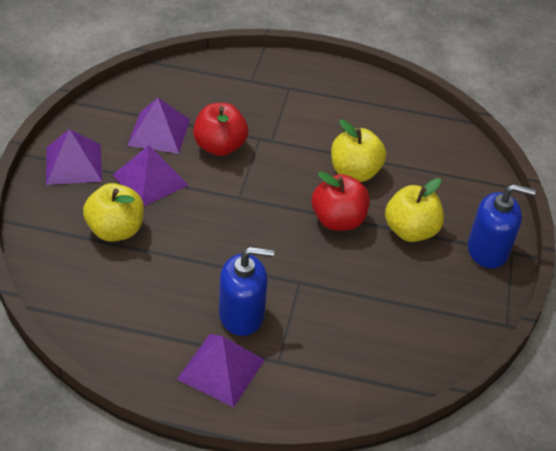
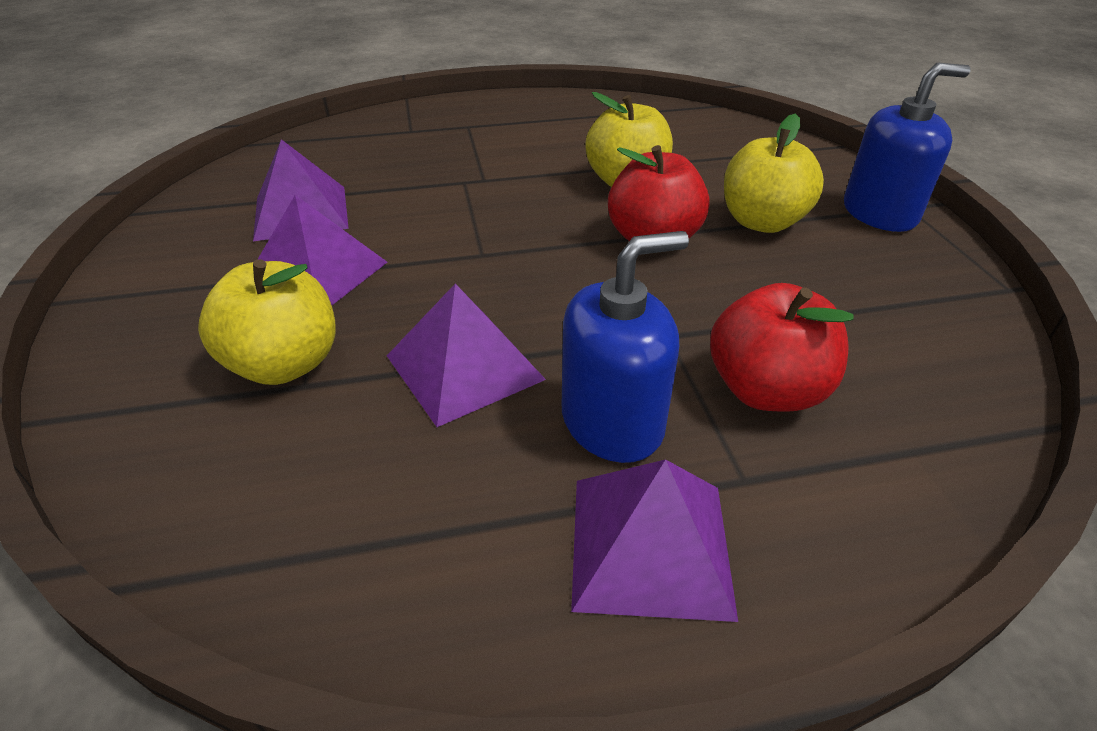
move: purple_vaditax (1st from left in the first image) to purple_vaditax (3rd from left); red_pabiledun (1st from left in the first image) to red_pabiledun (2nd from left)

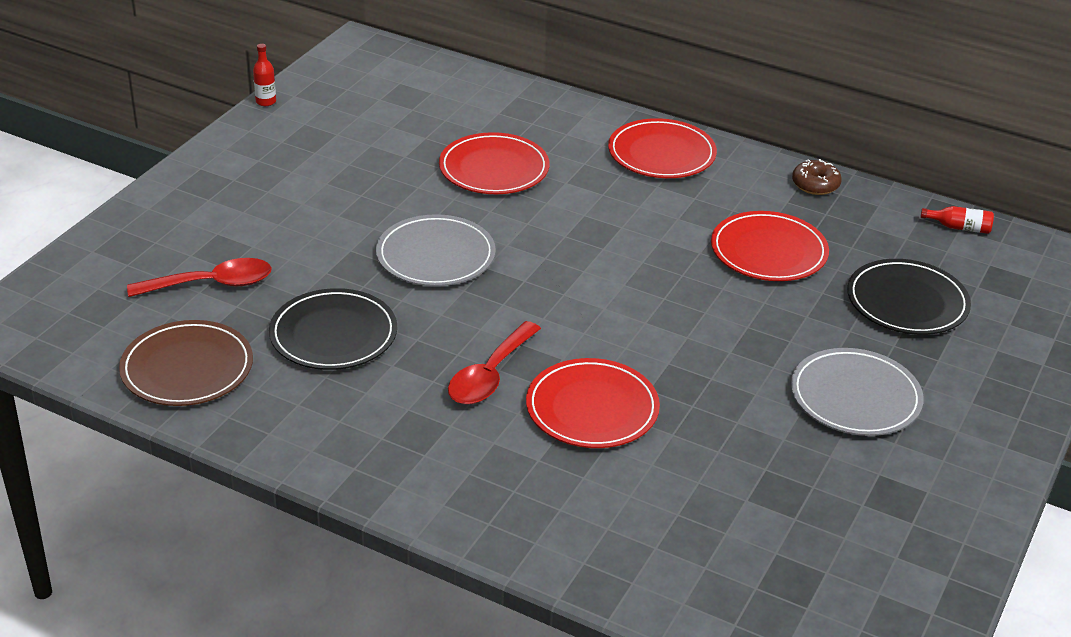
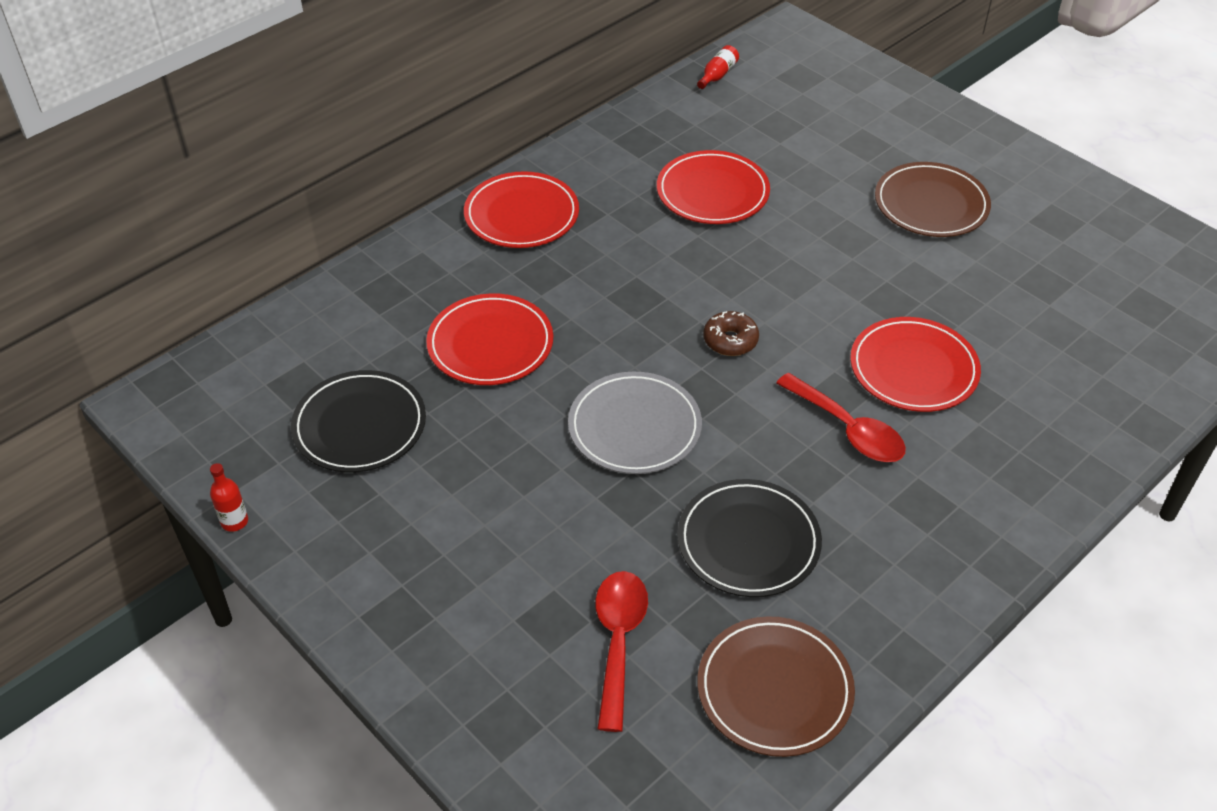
move: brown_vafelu; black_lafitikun (2nd from left in the first image) to black_lafitikun (1st from left)
recolor: grey_lafitikun (2nd from left) to brown_lafitikun (2nd from left)

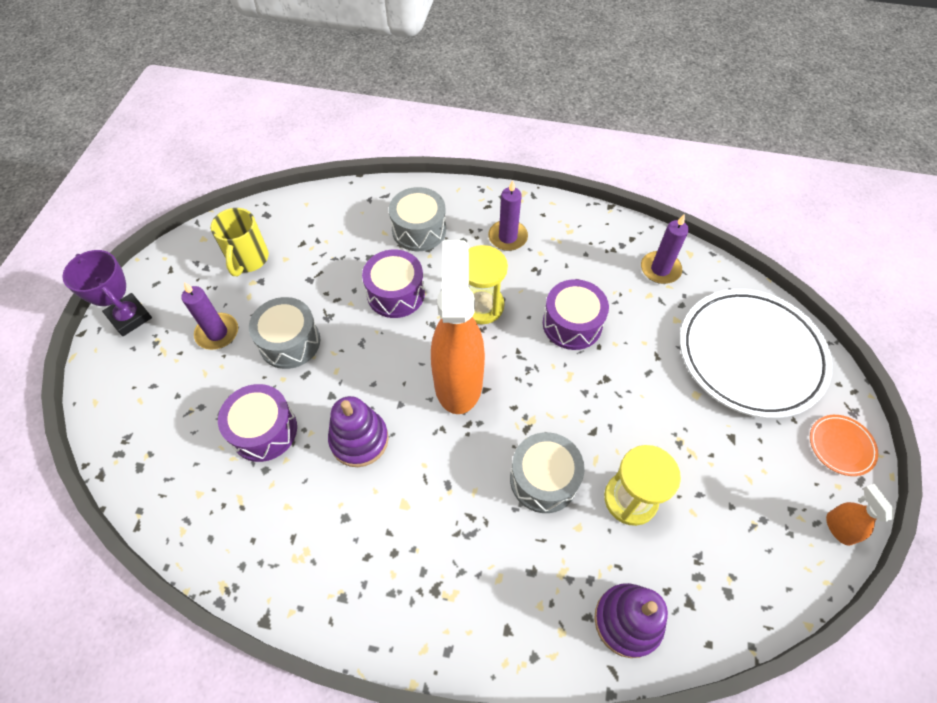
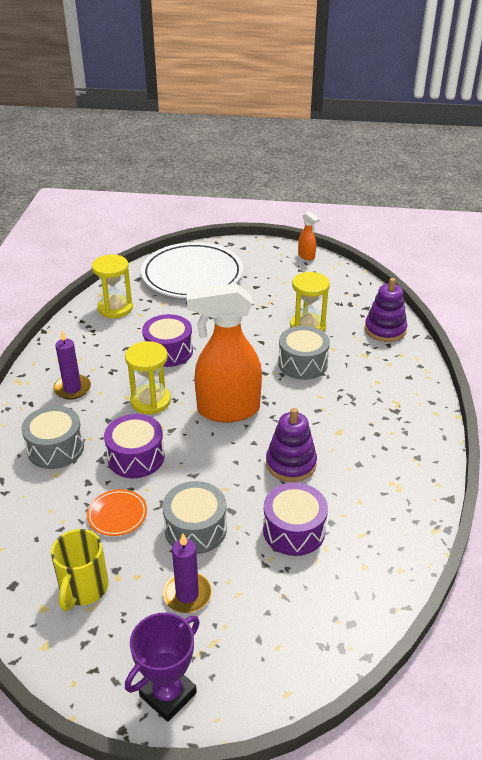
move: orange_lafitikun
replace: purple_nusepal (3rd from left) to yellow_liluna (1st from left)
rotate: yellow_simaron 105 degrees clockwise; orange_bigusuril (2nd from left) 105 degrees counterclockwise

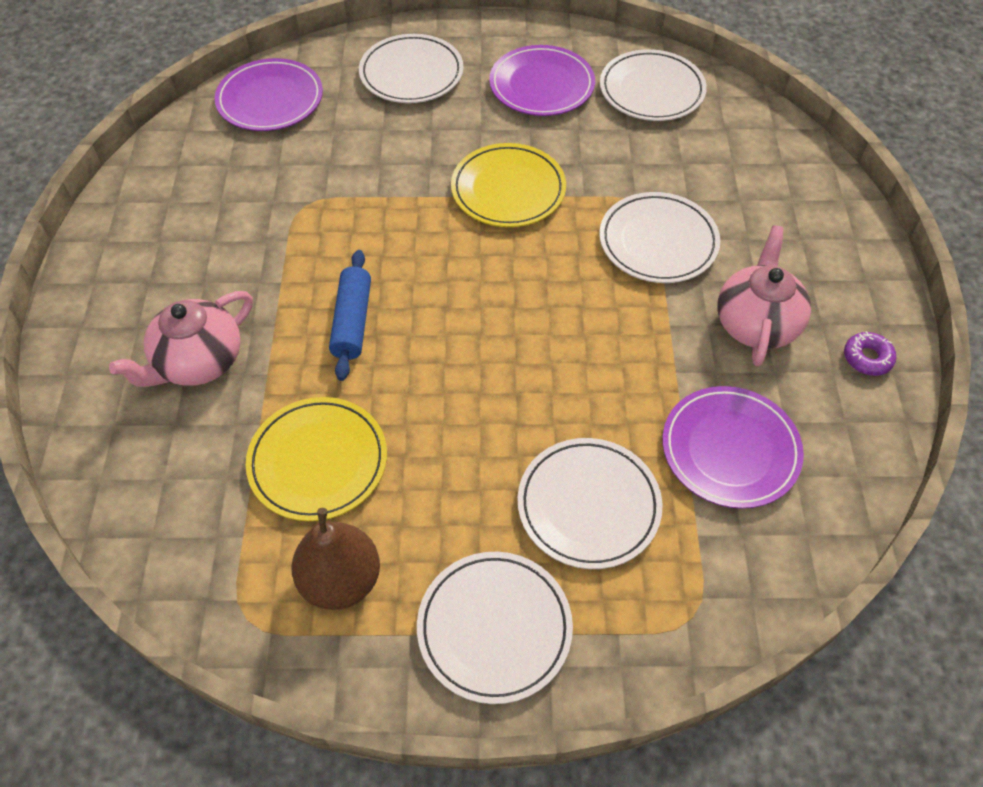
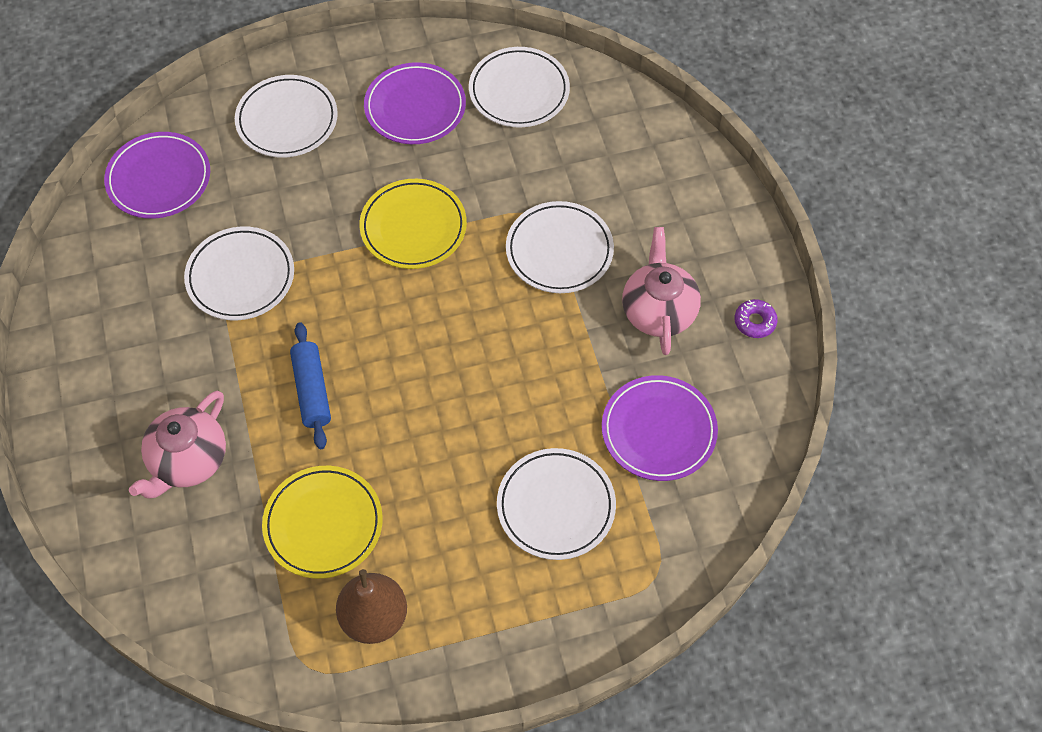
move: white_lafitikun (2nd from left in the first image) to white_lafitikun (1st from left)

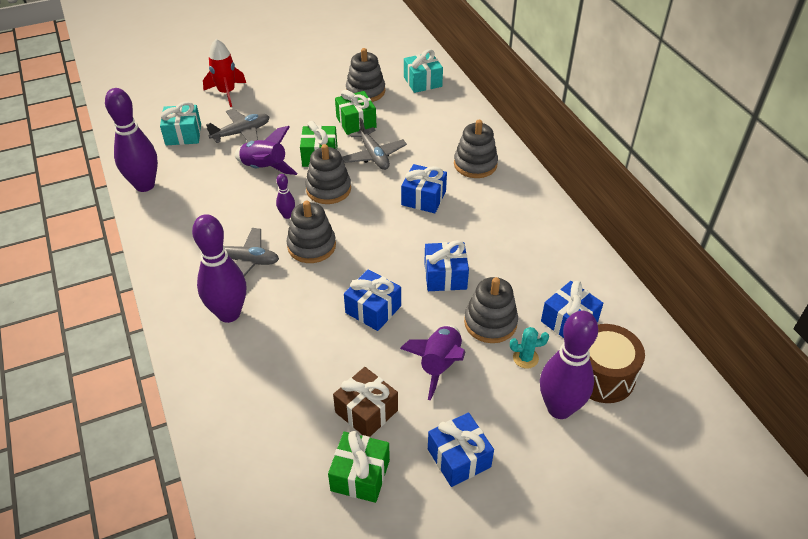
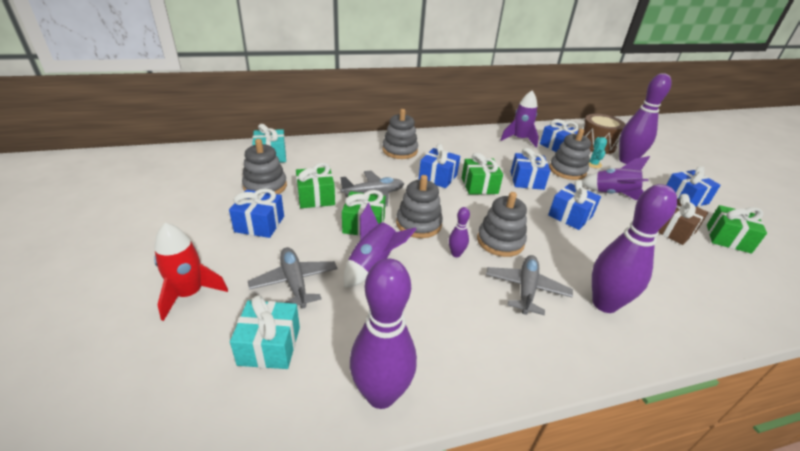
insert: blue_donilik (1st from left); green_donilik (3rd from left); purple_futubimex (2nd from left)

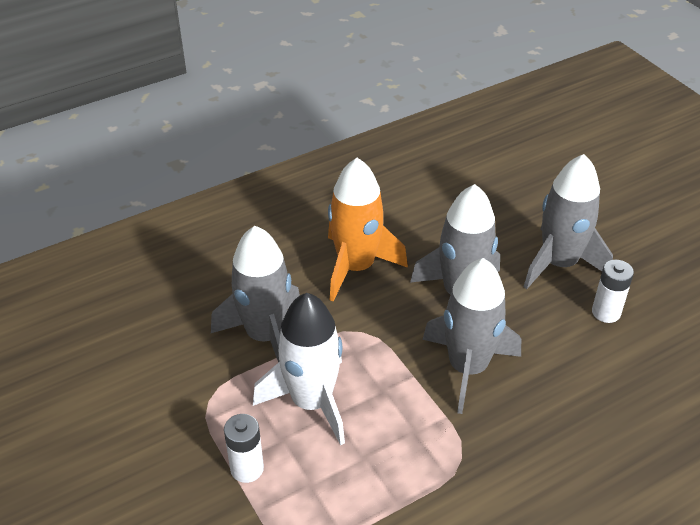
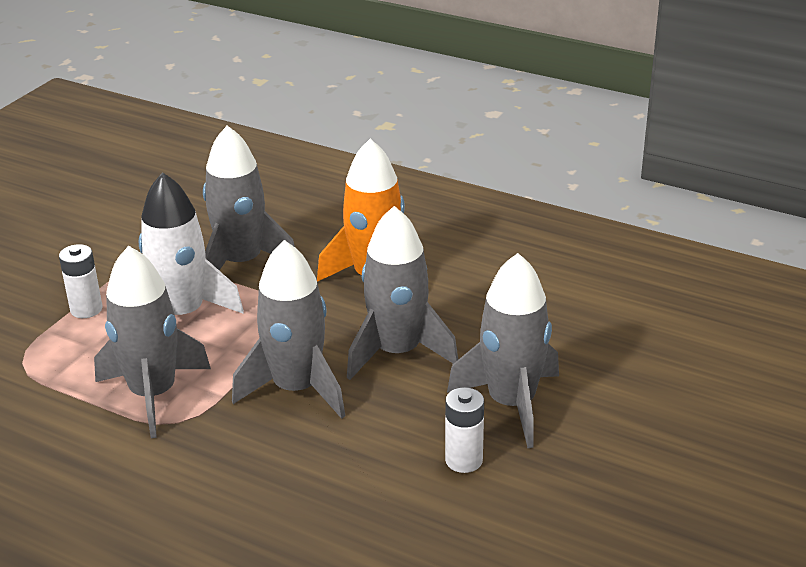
insert: grey_futubimex (1st from left)

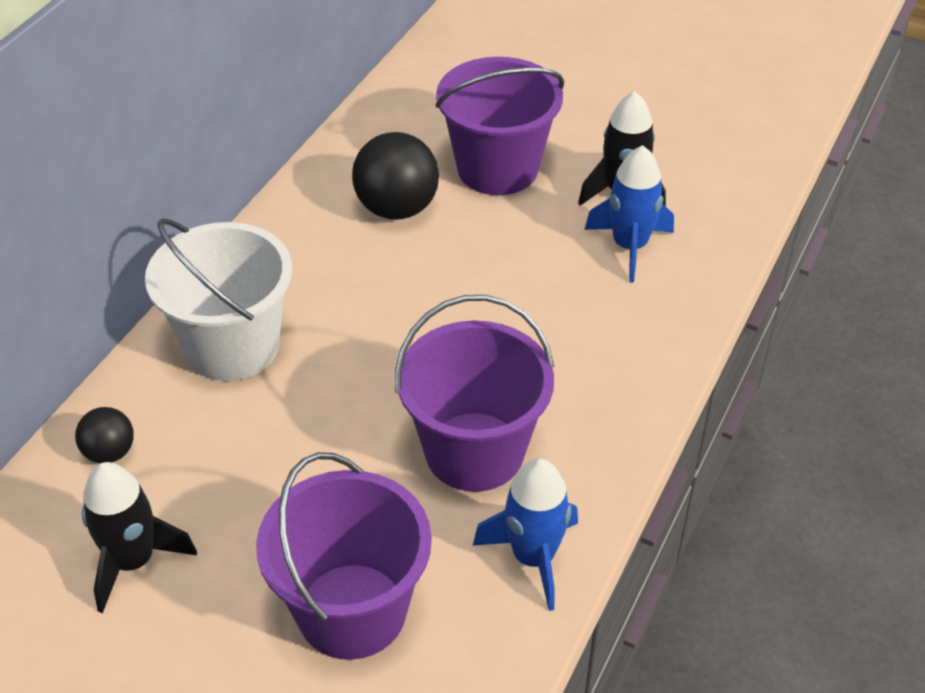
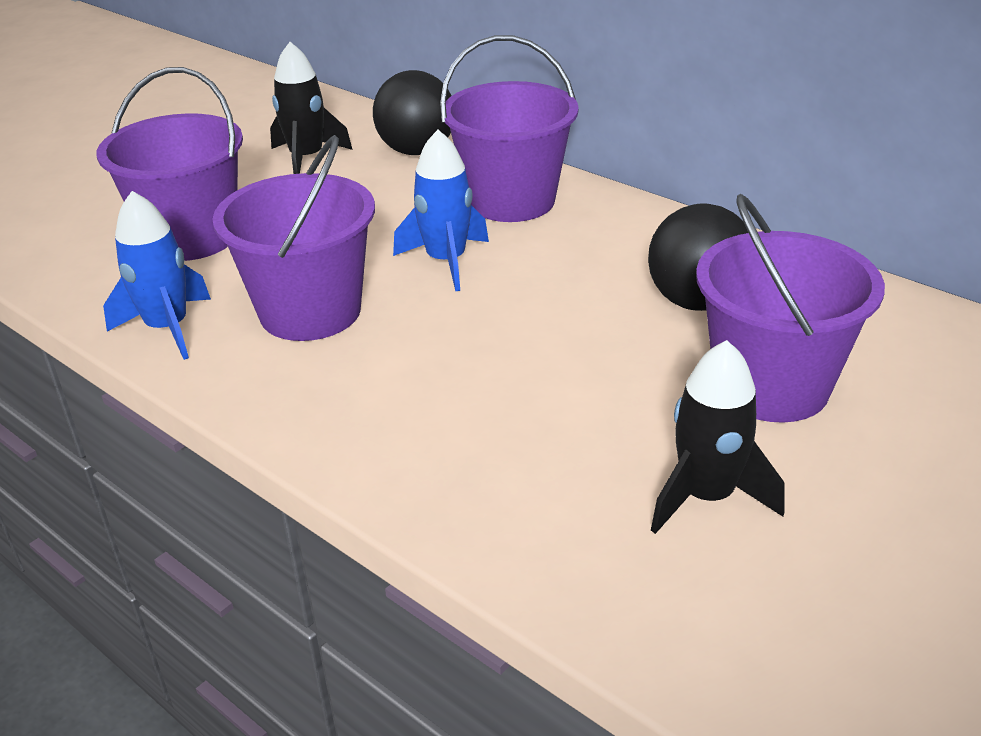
move: blue_futubimex (2nd from left)
recolor: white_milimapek to purple_milimapek (3rd from left)
resize: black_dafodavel (1st from left) x1.81

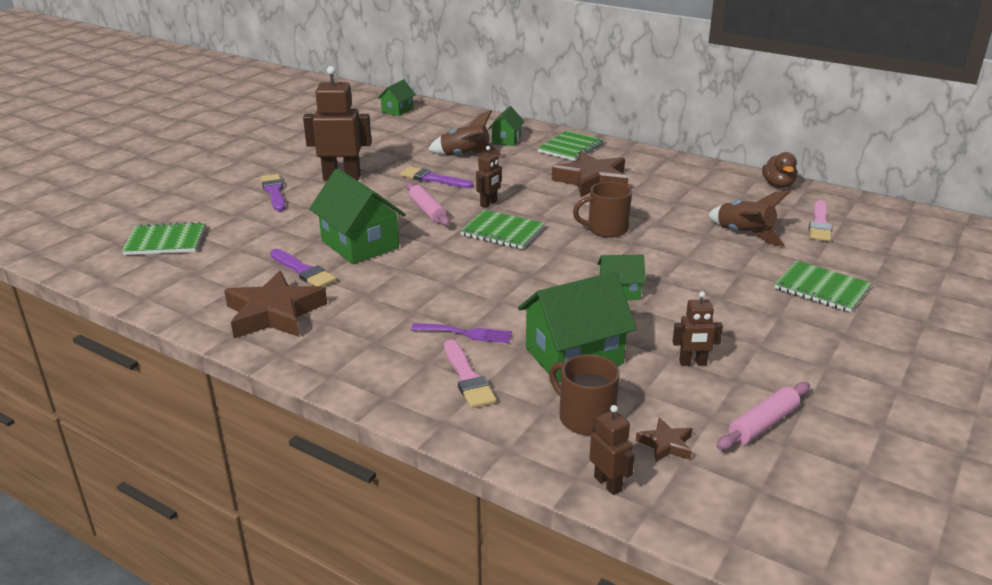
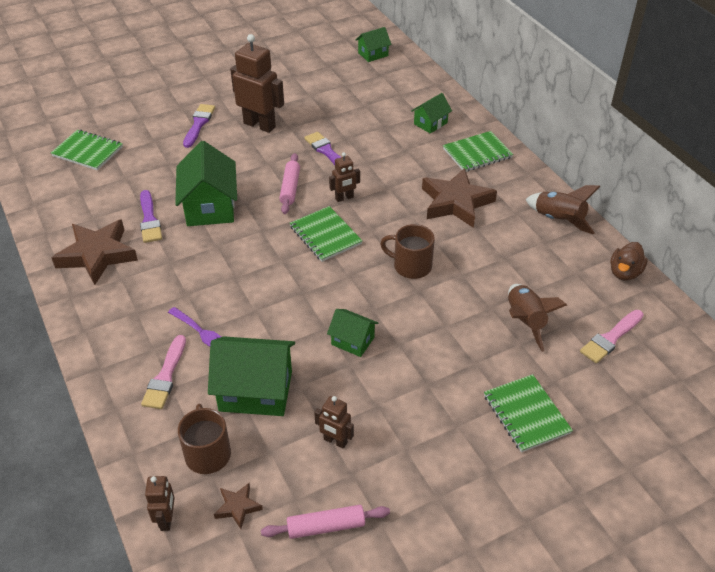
move: brown_futubimex (1st from left in the first image) to brown_futubimex (2nd from left)

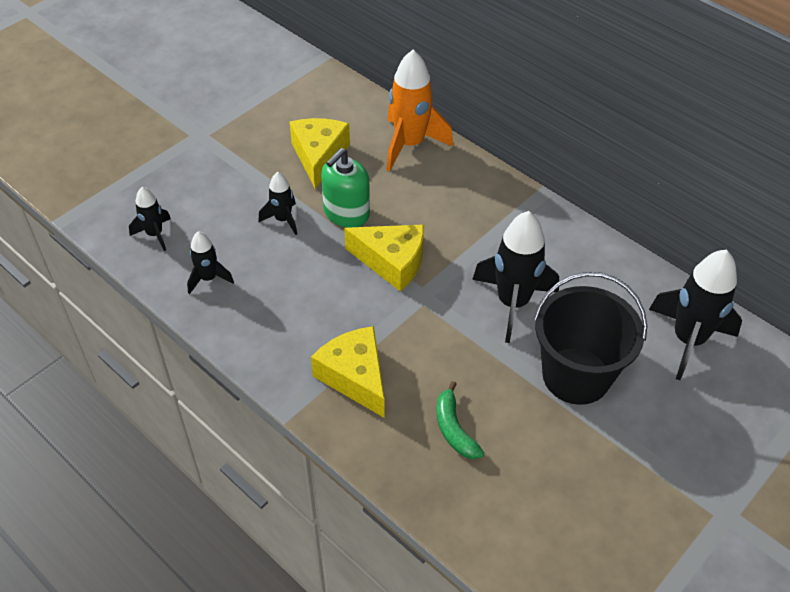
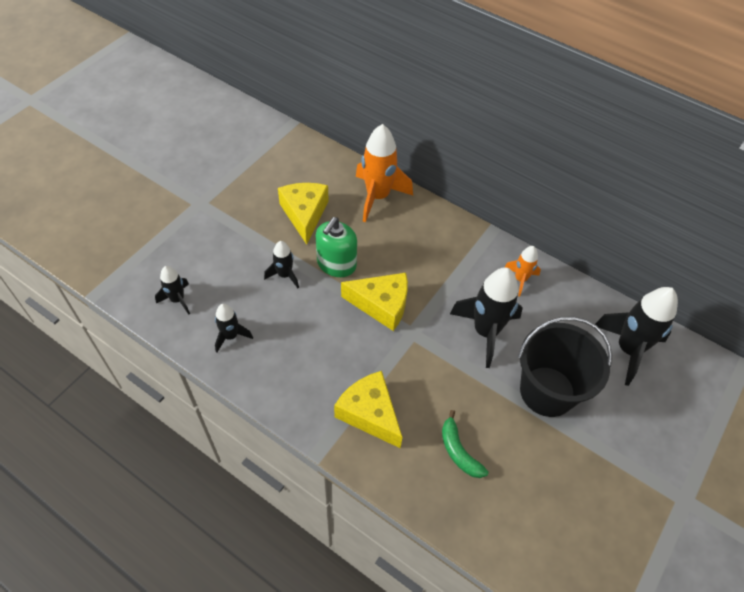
insert: orange_futubimex (2nd from left)

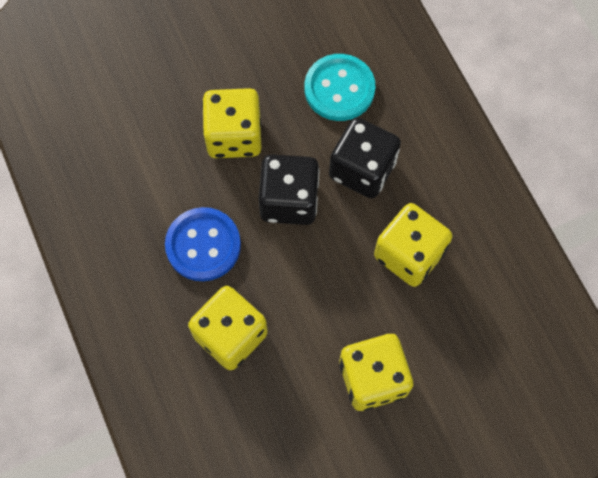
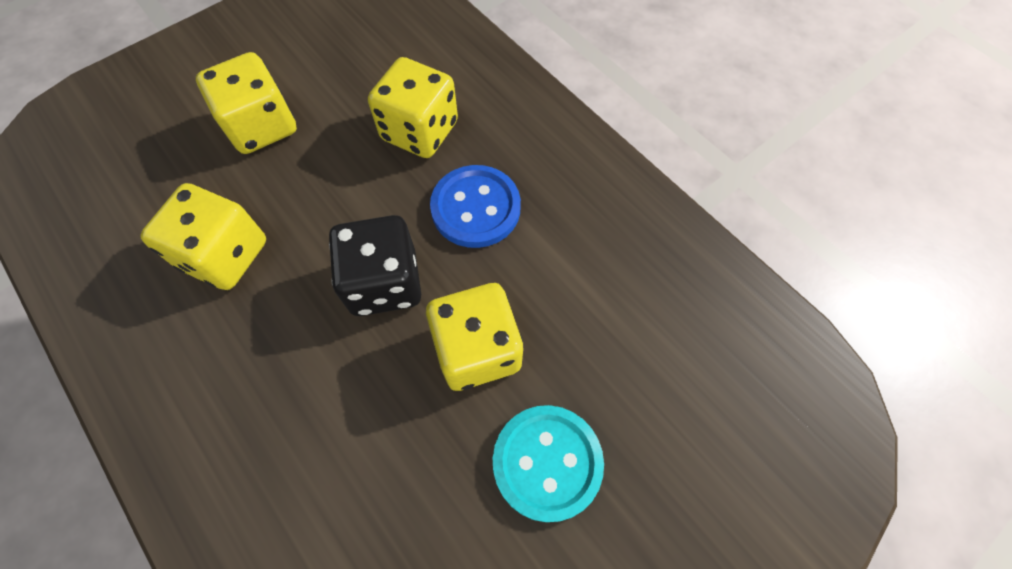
delete: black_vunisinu (2nd from left)
move: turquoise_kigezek

